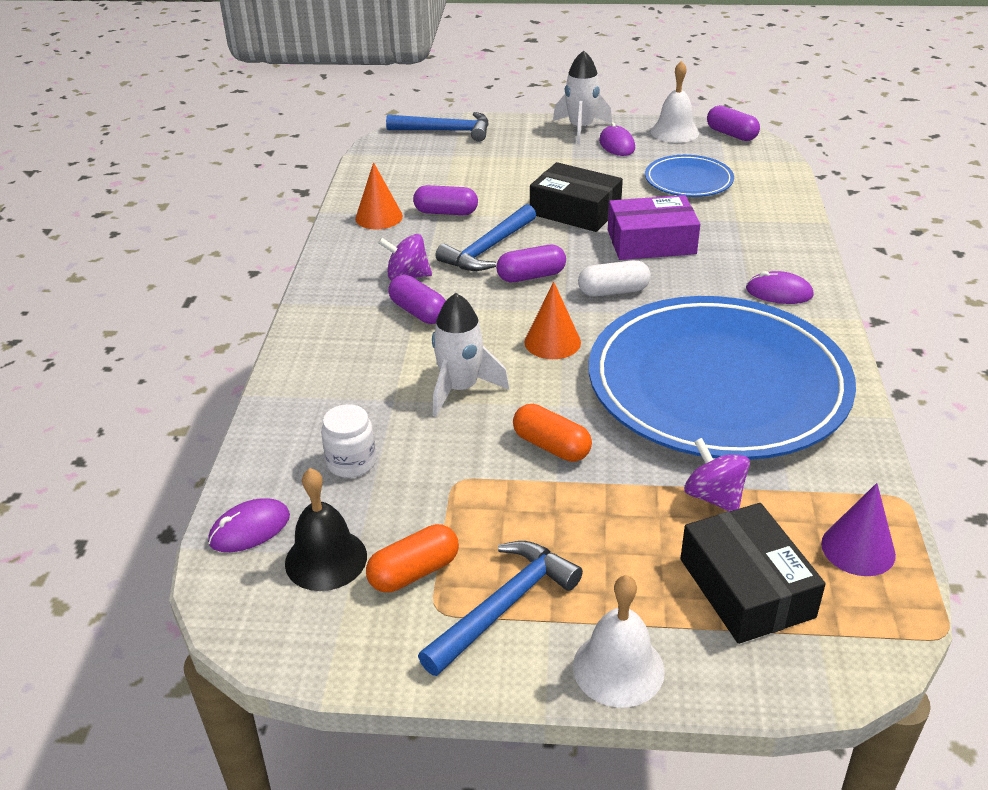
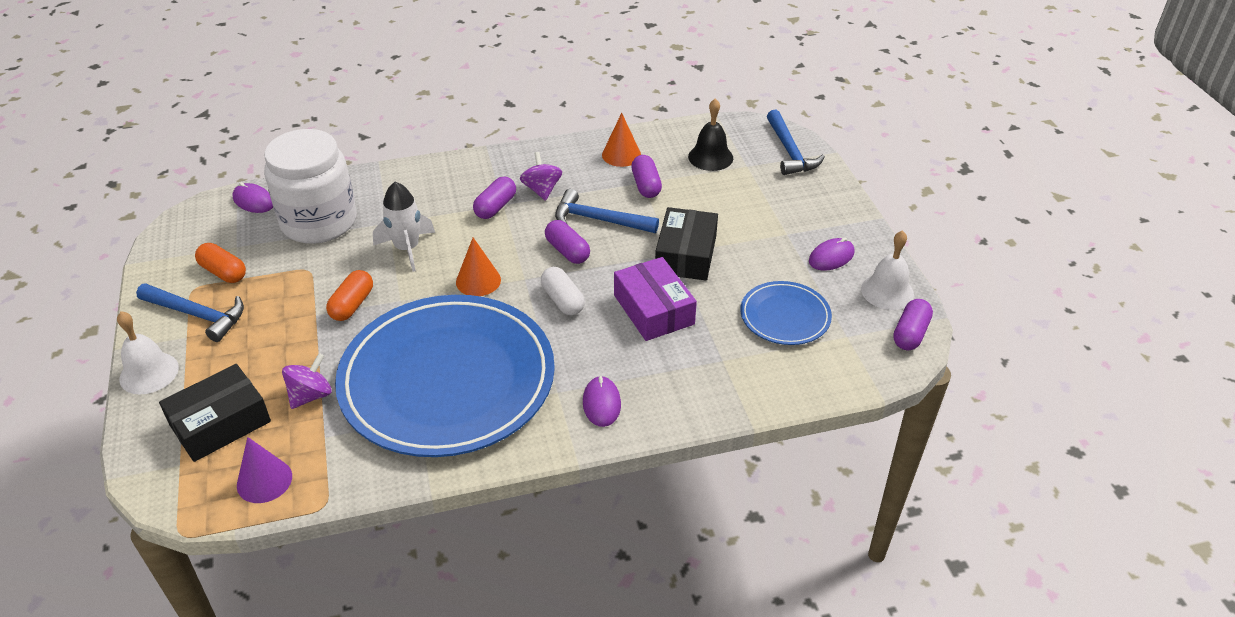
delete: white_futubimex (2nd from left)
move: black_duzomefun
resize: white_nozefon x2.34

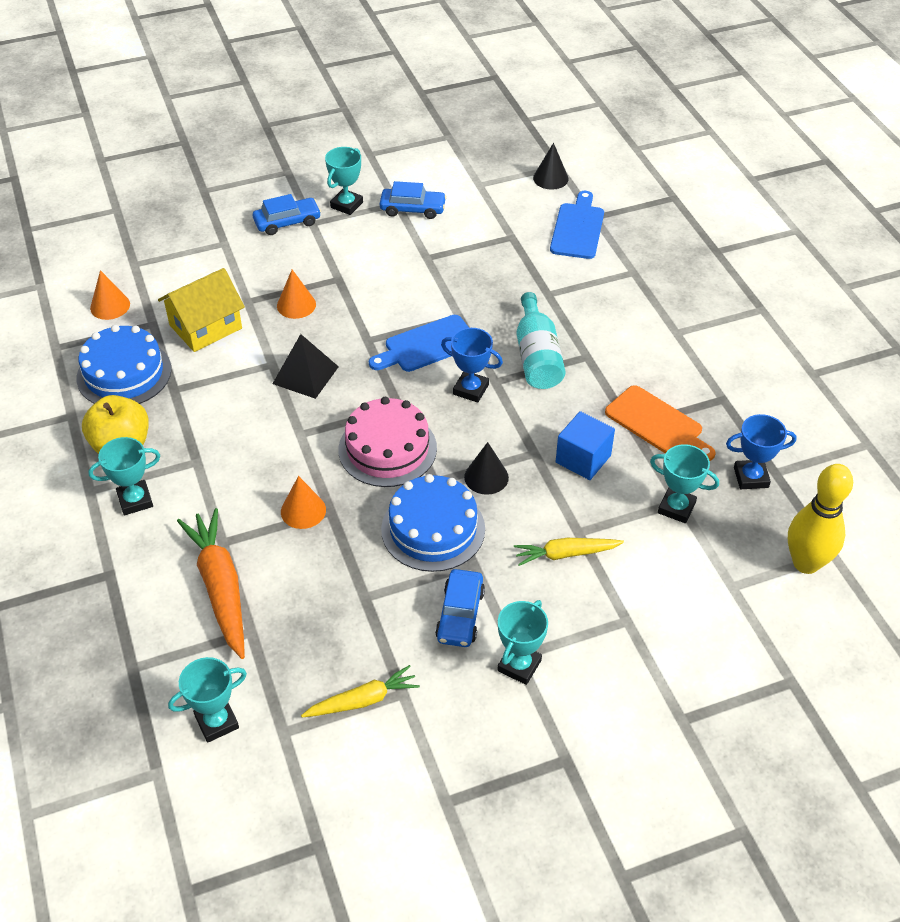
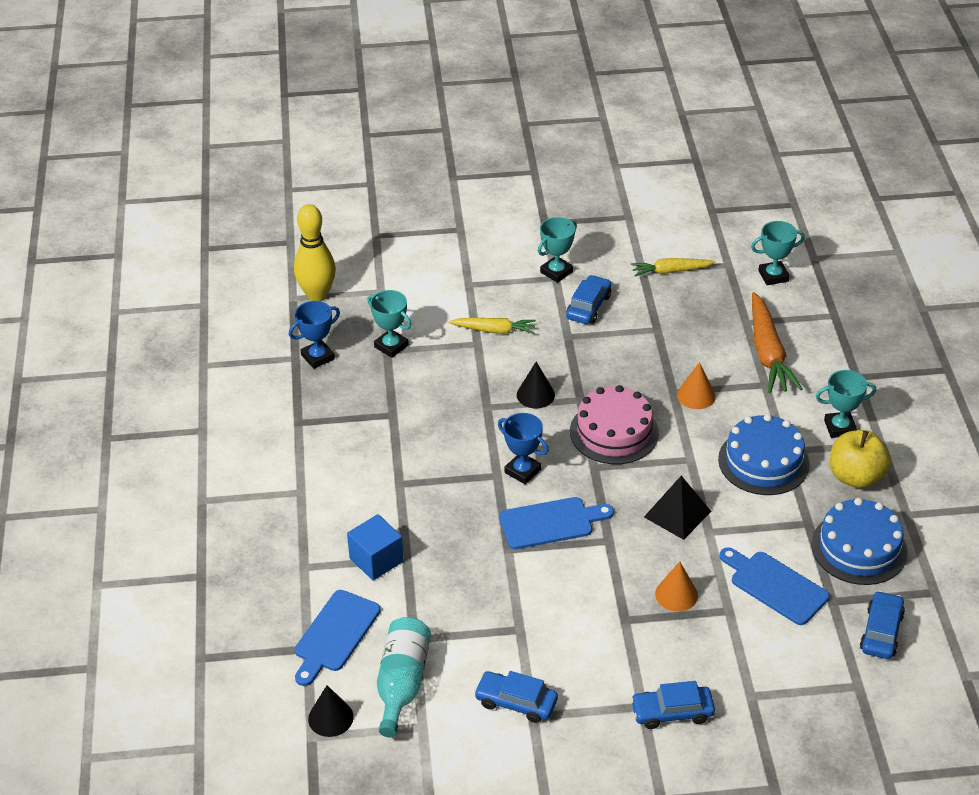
delete: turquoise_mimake (3rd from left); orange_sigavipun
move: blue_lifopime (2nd from left in the first image) to blue_lifopime (1st from left); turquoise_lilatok; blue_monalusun
replace: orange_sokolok (1st from left) to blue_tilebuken (4th from left); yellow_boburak to blue_sigavipun (3rd from left)
rotate: blue_mimake (2nd from left in the first image) 45 degrees counterclockwise

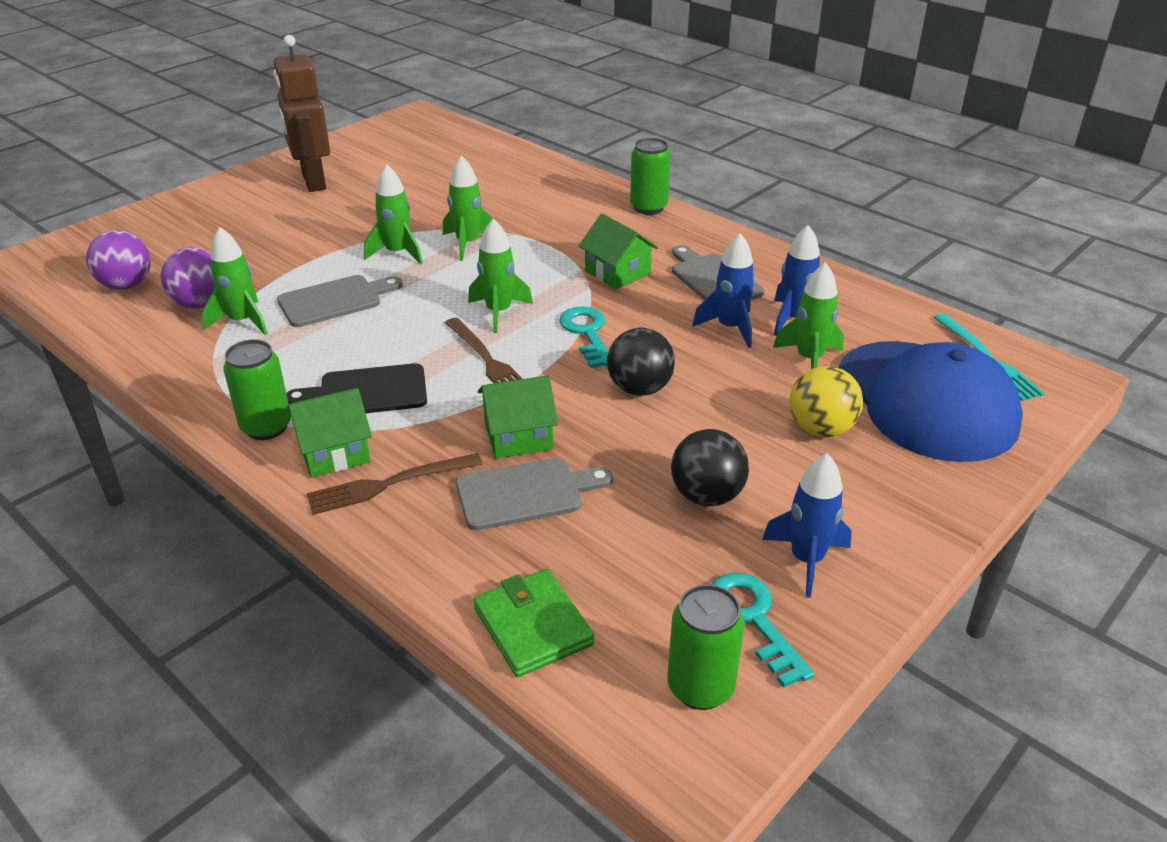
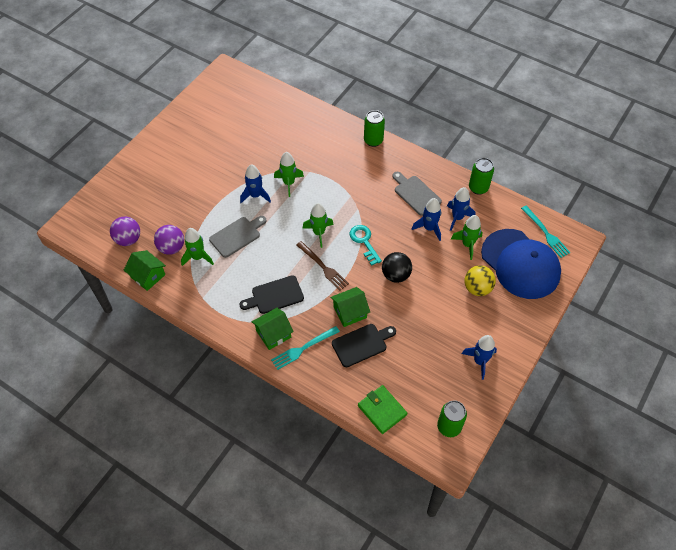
delete: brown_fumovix; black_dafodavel (2nd from left); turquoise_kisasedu (2nd from left)
move: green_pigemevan (1st from left in the first image) to green_pigemevan (3rd from left); green_boburak (3rd from left in the first image) to green_boburak (1st from left)
recolor: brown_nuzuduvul (1st from left) to turquoise_nuzuduvul (1st from left); green_futubimex (2nd from left) to blue_futubimex (1st from left); grey_sigavipun (2nd from left) to black_sigavipun (2nd from left)

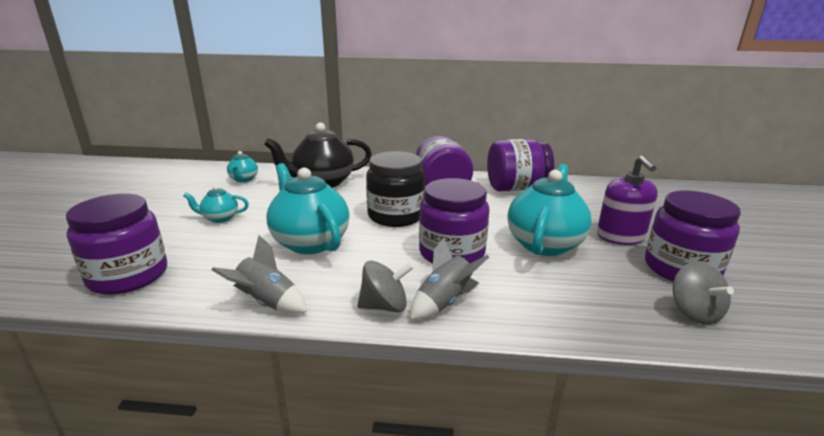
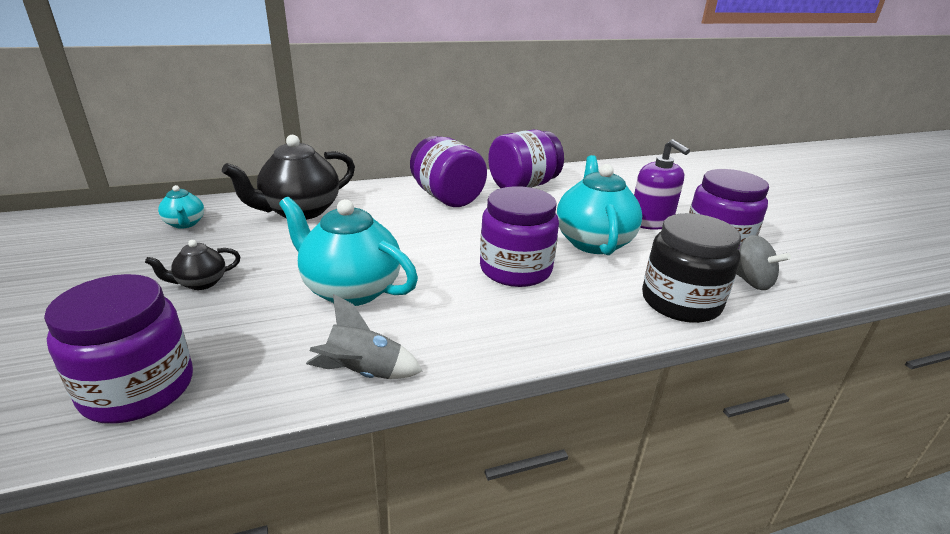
delete: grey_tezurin (1st from left); grey_futubimex (2nd from left)
move: black_nozefon
recolor: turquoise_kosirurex (1st from left) to black_kosirurex (1st from left)

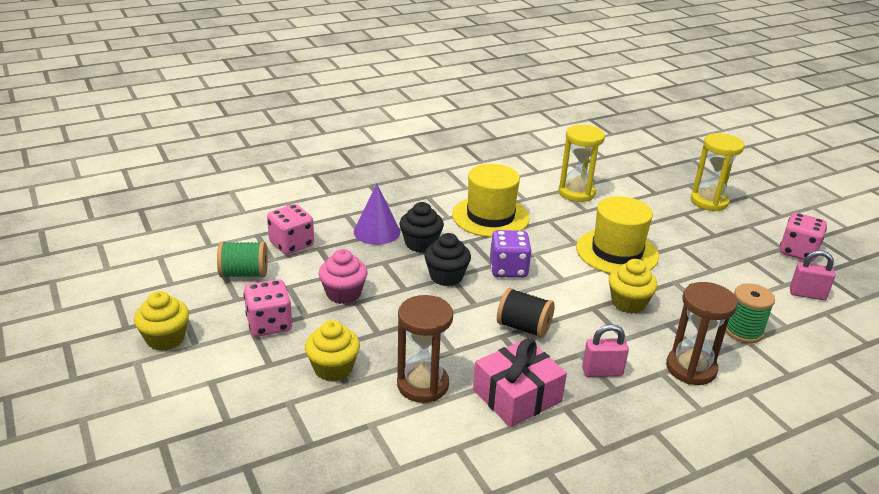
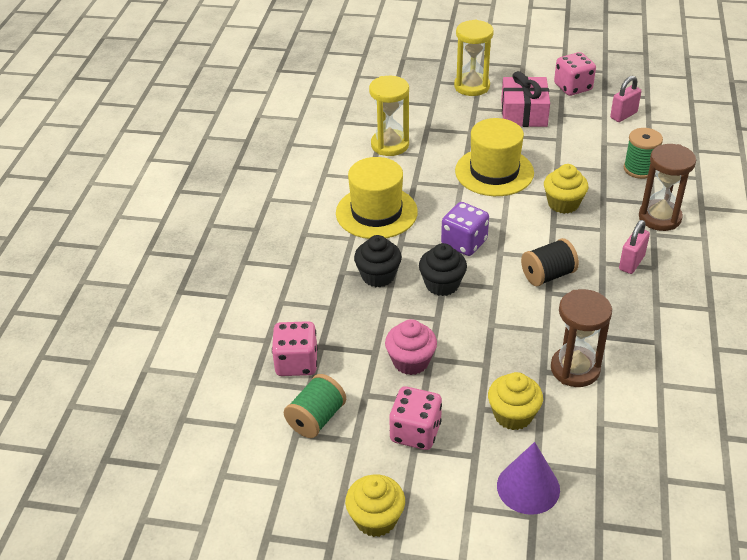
move: purple_sokolok; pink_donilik

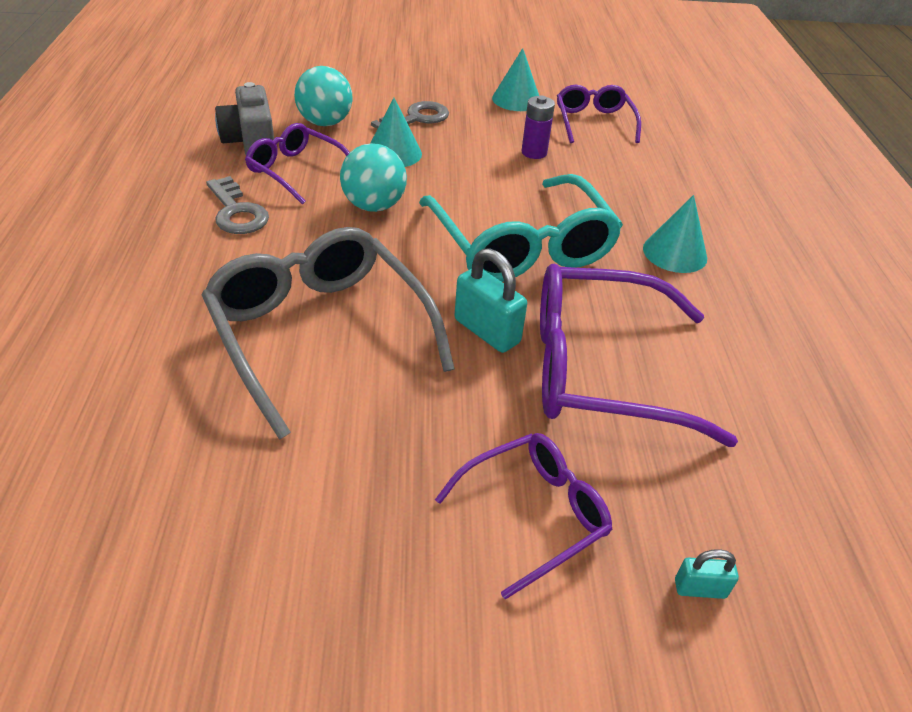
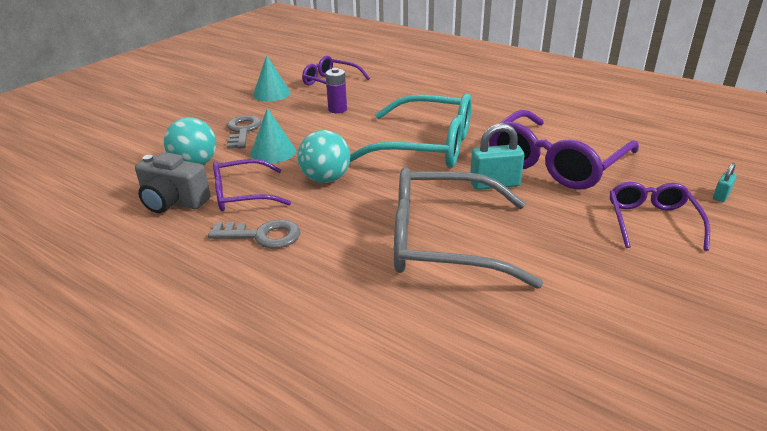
delete: turquoise_sokolok (3rd from left)

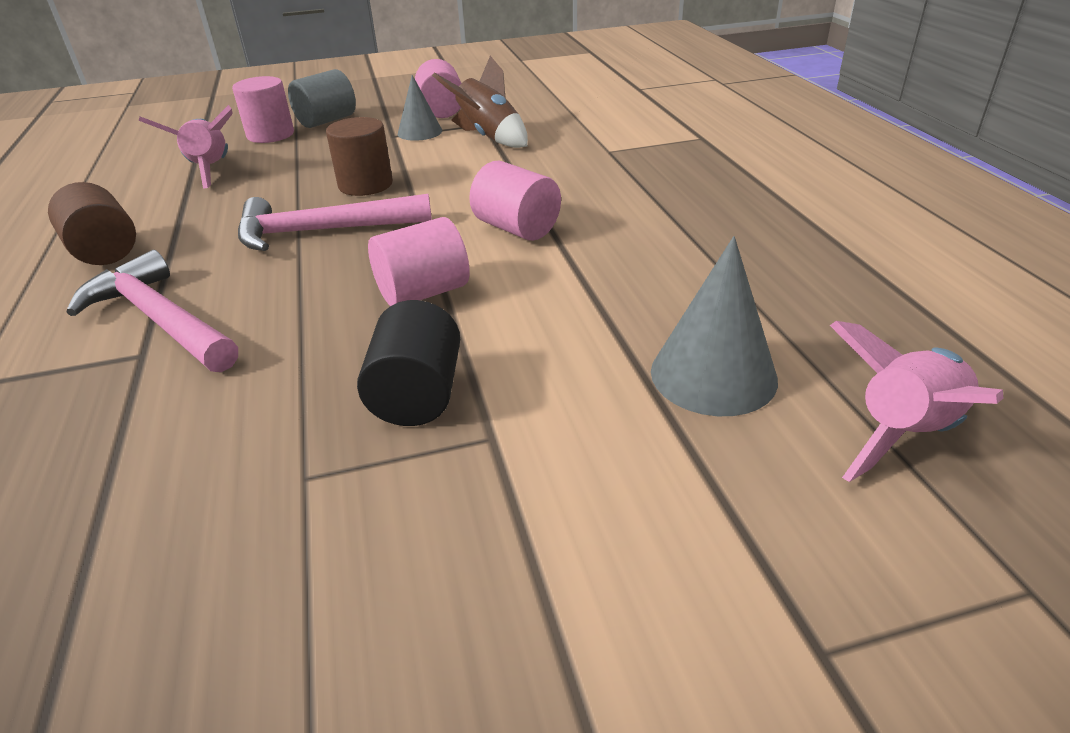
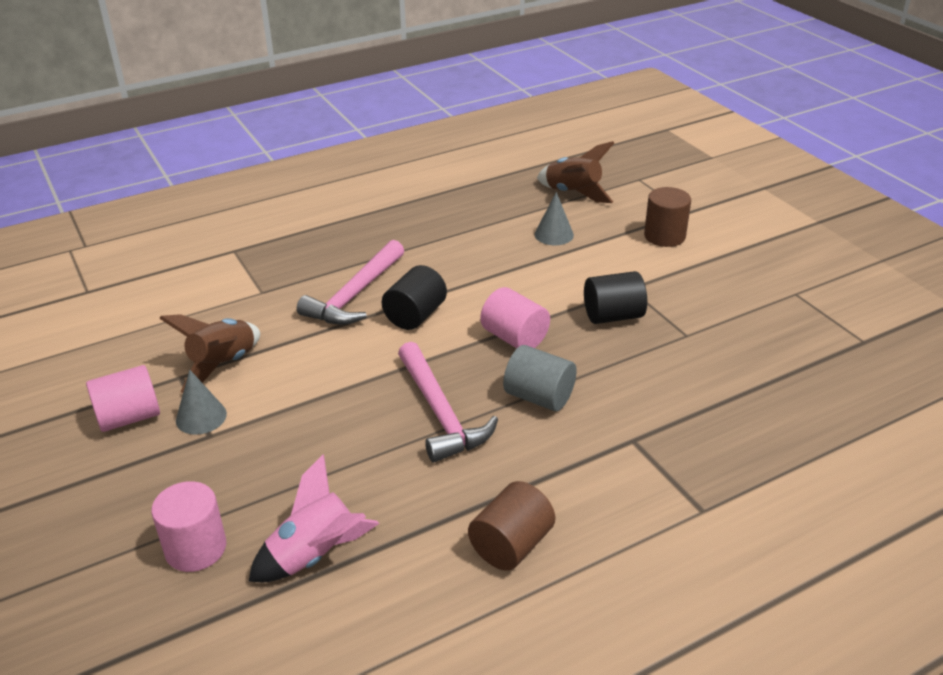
move: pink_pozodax (1st from left); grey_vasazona; brown_vasazona (2nd from left)
recolor: pink_vasazona (4th from left) to black_vasazona (1st from left); pink_futubimex (2nd from left) to brown_futubimex (2nd from left)
resize: grey_sokolok (2nd from left) x0.65

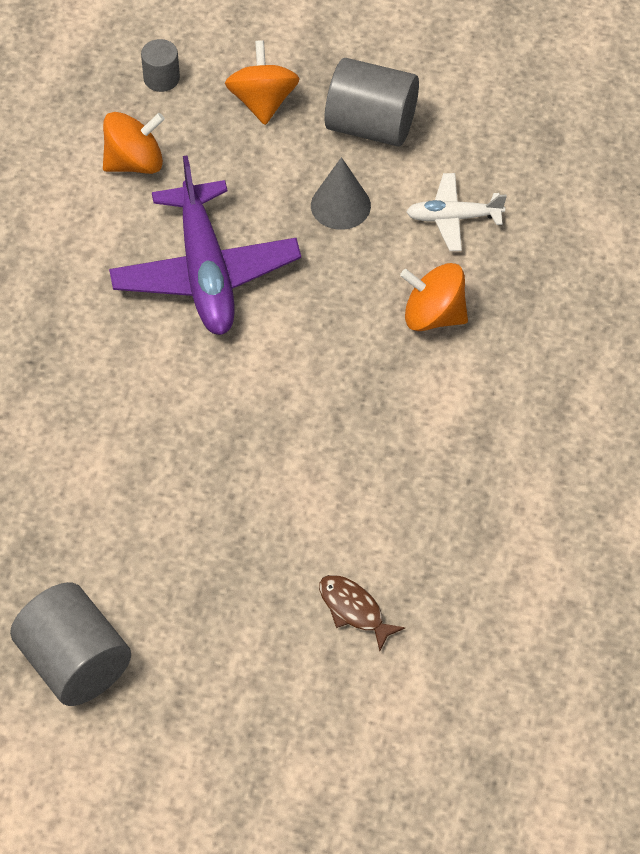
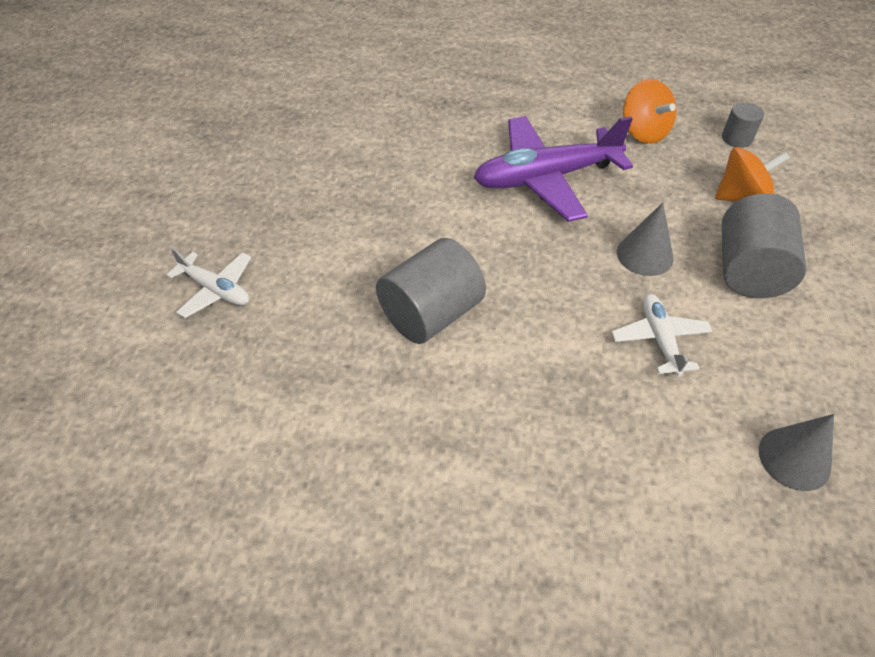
delete: orange_tezurin (3rd from left)
insert: grey_sokolok (2nd from left)
move: grey_vasazona (1st from left)
replace: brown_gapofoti to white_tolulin (1st from left)

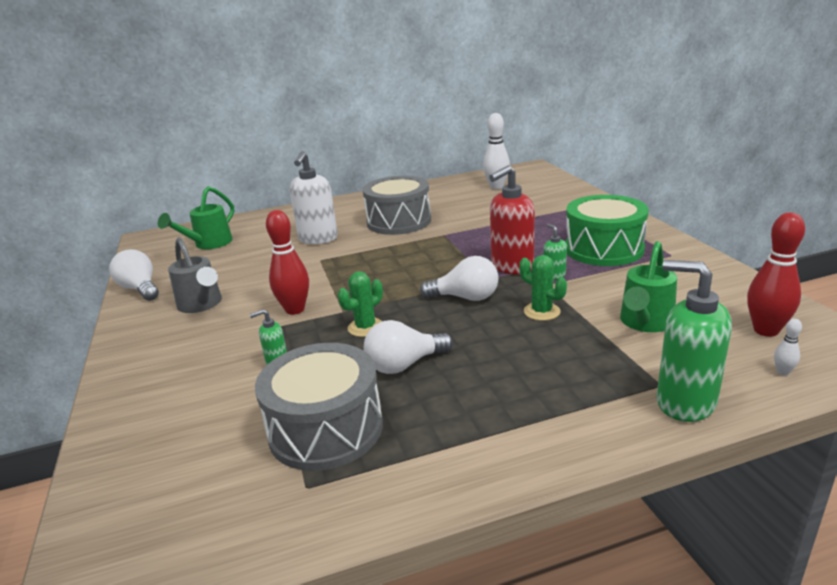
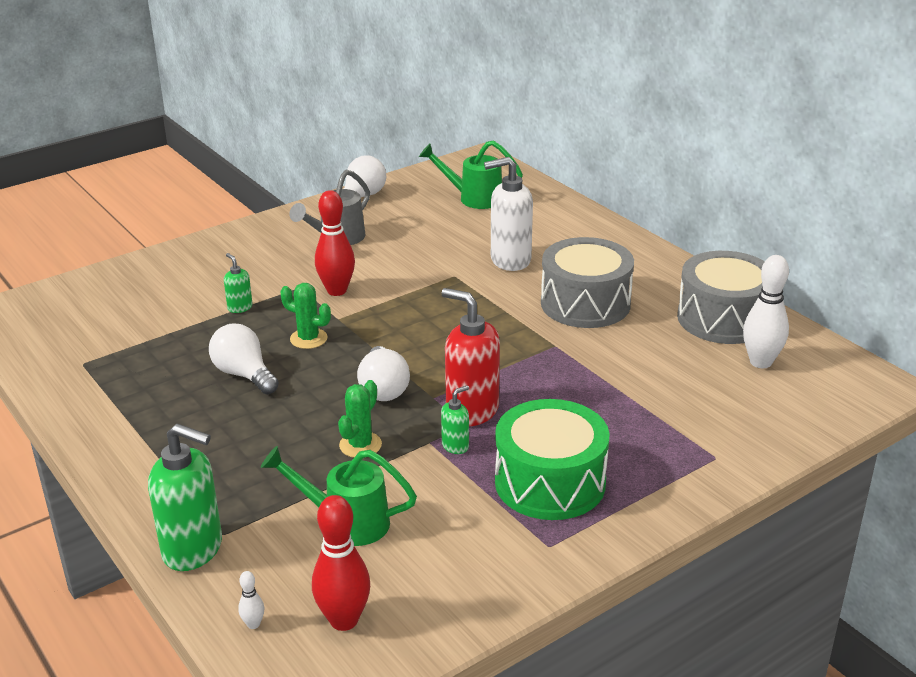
move: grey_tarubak (1st from left in the first image) to grey_tarubak (2nd from left)
rotate: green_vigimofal (3rd from left in the first image) 90 degrees clockwise

